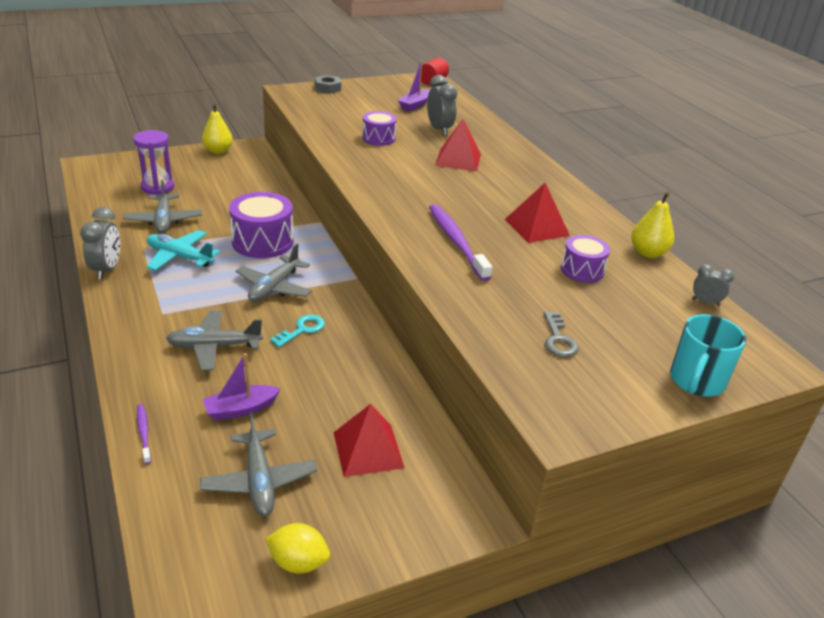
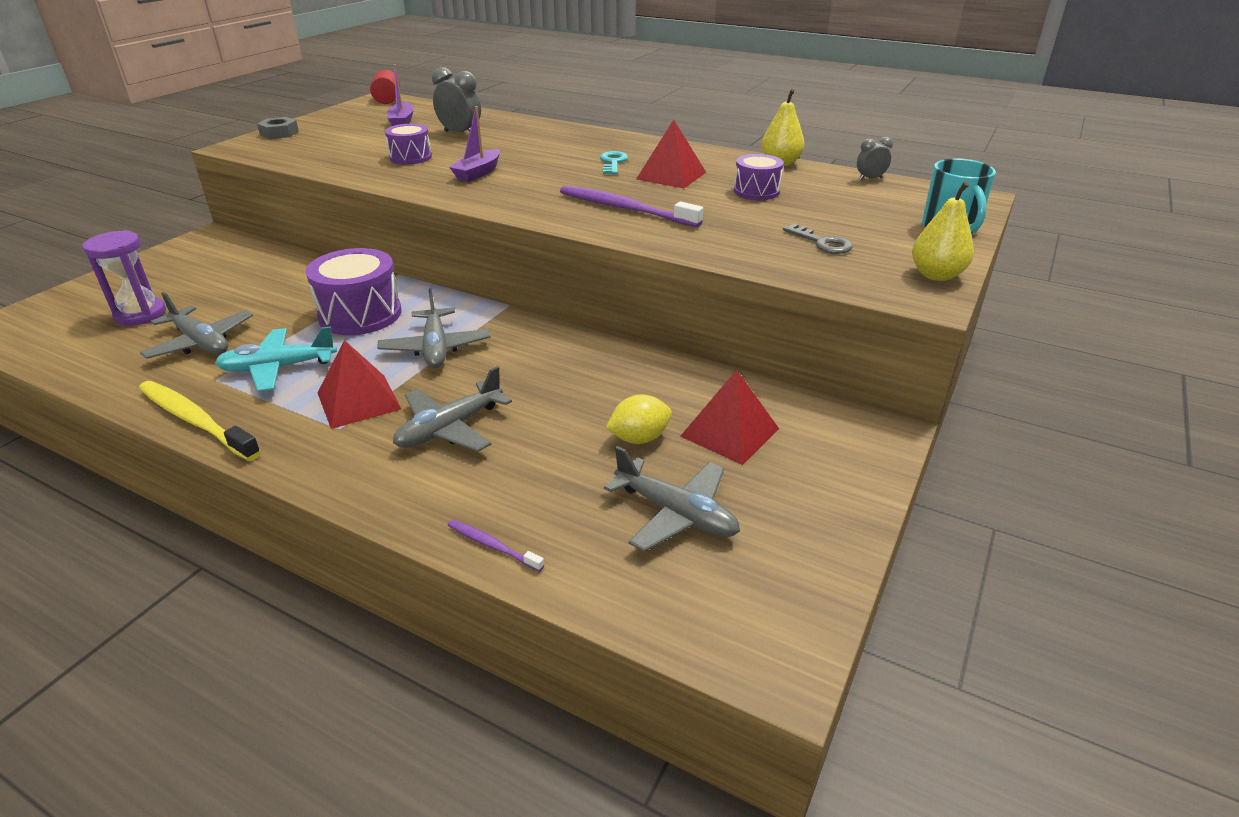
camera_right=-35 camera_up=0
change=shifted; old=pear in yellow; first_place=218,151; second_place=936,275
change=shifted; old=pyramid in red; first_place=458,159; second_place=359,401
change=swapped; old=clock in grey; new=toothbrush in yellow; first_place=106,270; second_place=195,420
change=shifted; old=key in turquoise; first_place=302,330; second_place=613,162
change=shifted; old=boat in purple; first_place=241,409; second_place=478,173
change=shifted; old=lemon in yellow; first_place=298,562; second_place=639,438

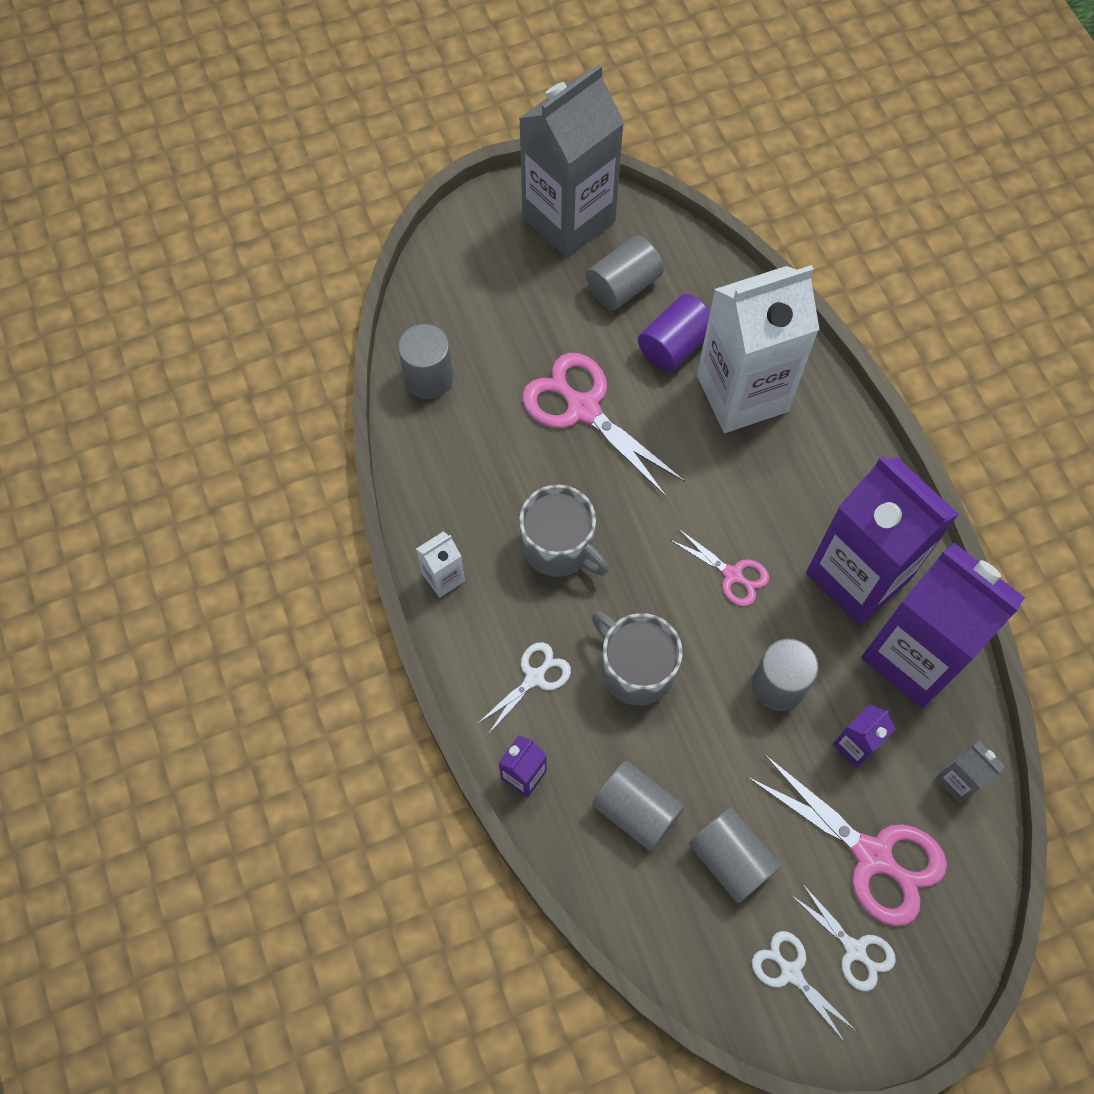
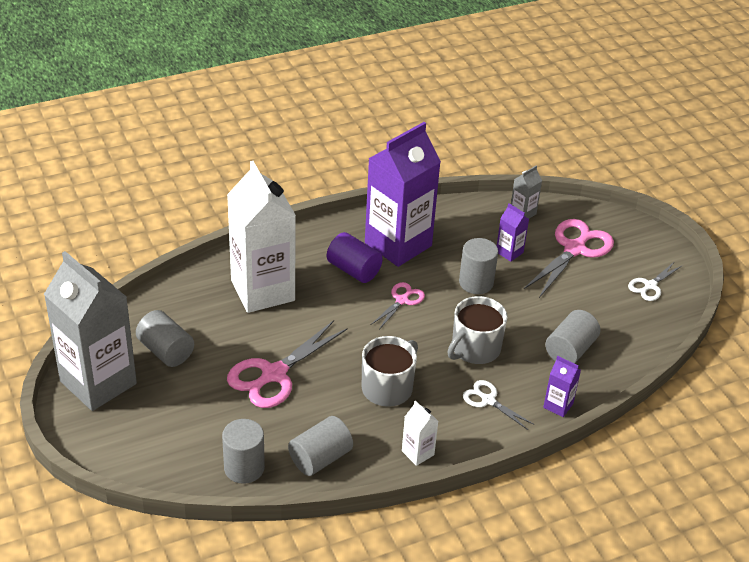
camera_right=-95 camera_up=-25
change=shifted; old=cylinder in purple; first_place=674,345; second_place=353,270
change=gone; old=carton in purple; first_place=914,656
change=shifted; old=cylinder in grey; first_place=731,859; second_place=320,458
change=gone; old=scissors in white; first_place=855,950

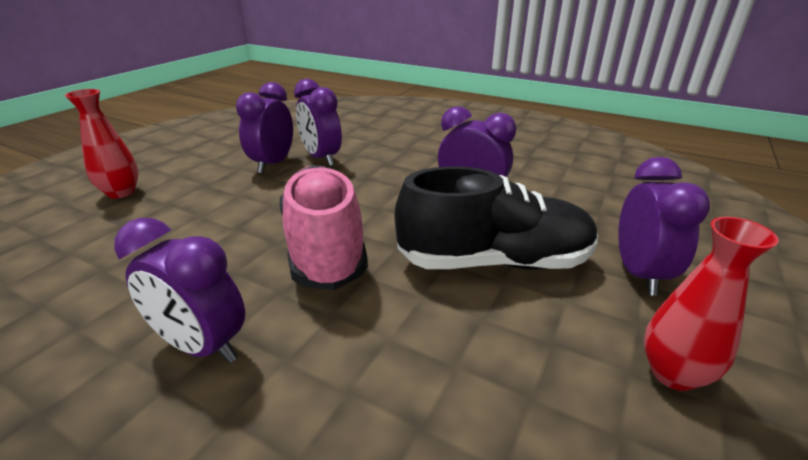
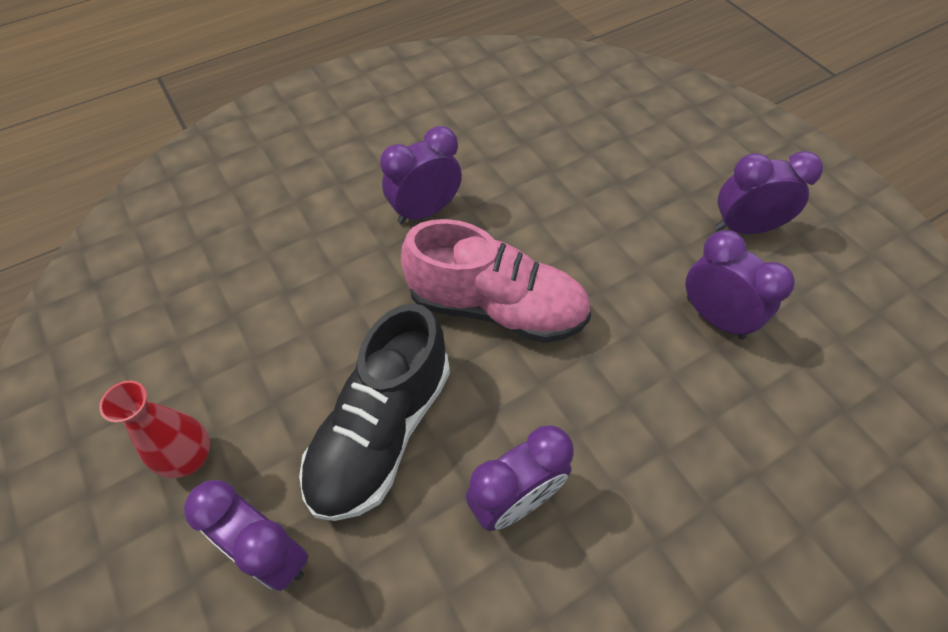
camera_right=120 camera_up=25
change=shifted; old=clock in purple; first_place=321,158; second_place=744,228
change=gone; old=vase in red; first_place=121,192

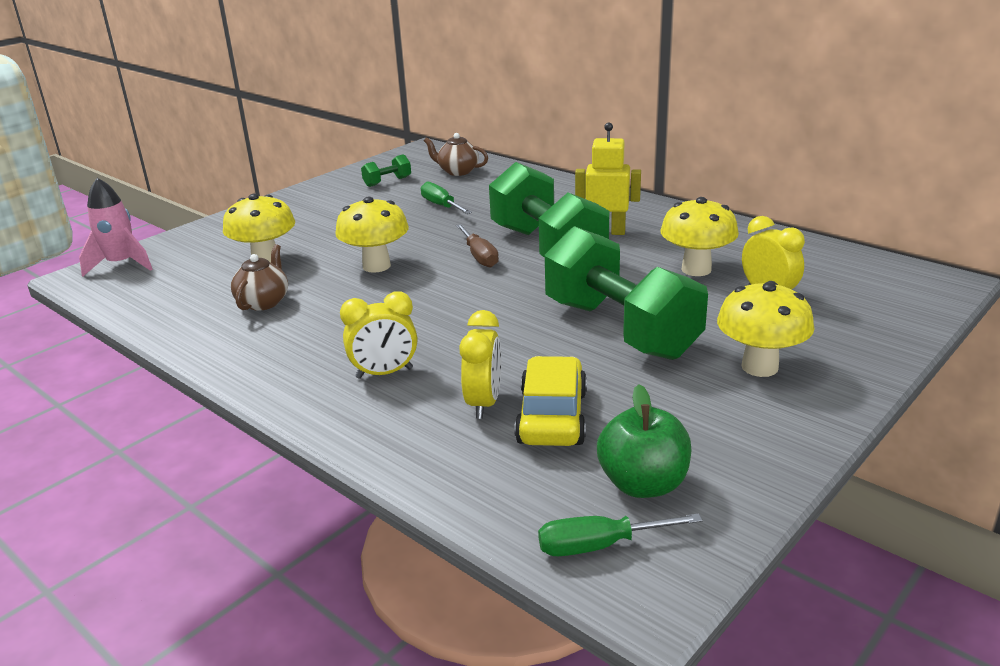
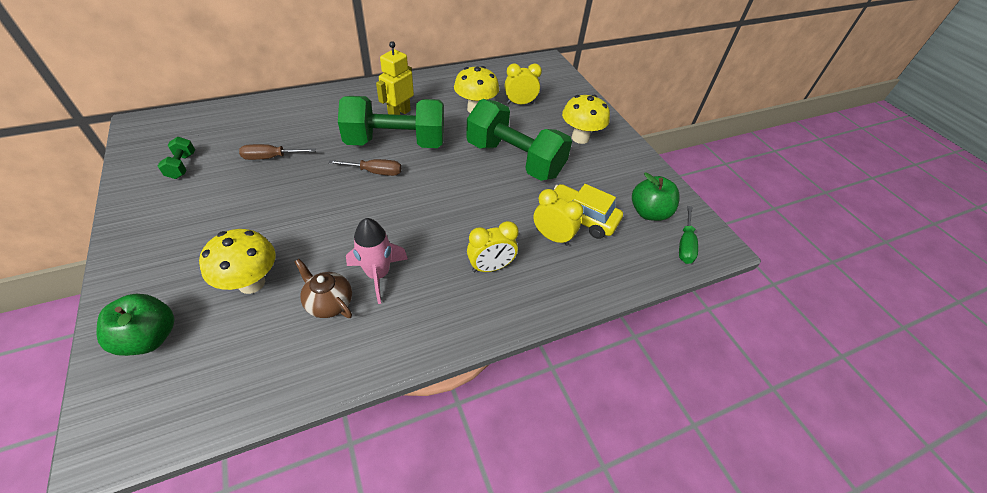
camera_right=-70 camera_up=20
change=gone; old=teapot in brown; first_place=457,171
change=shifted; old=rocket in pink; first_place=121,264; second_place=378,275
change=repainted; old=screwdriver in green; new=screwdriver in brown; first_place=441,206; second_place=271,157
change=gone; old=mushroom in yellow; first_place=376,266
change=rotated; old=dumbbell in green; first_place=620,329; second_place=514,160; degrees=45
change=rotated; old=clock in yellow; first_place=384,373; second_place=490,267; degrees=60
change=new; new=apple in green; second_place=150,338

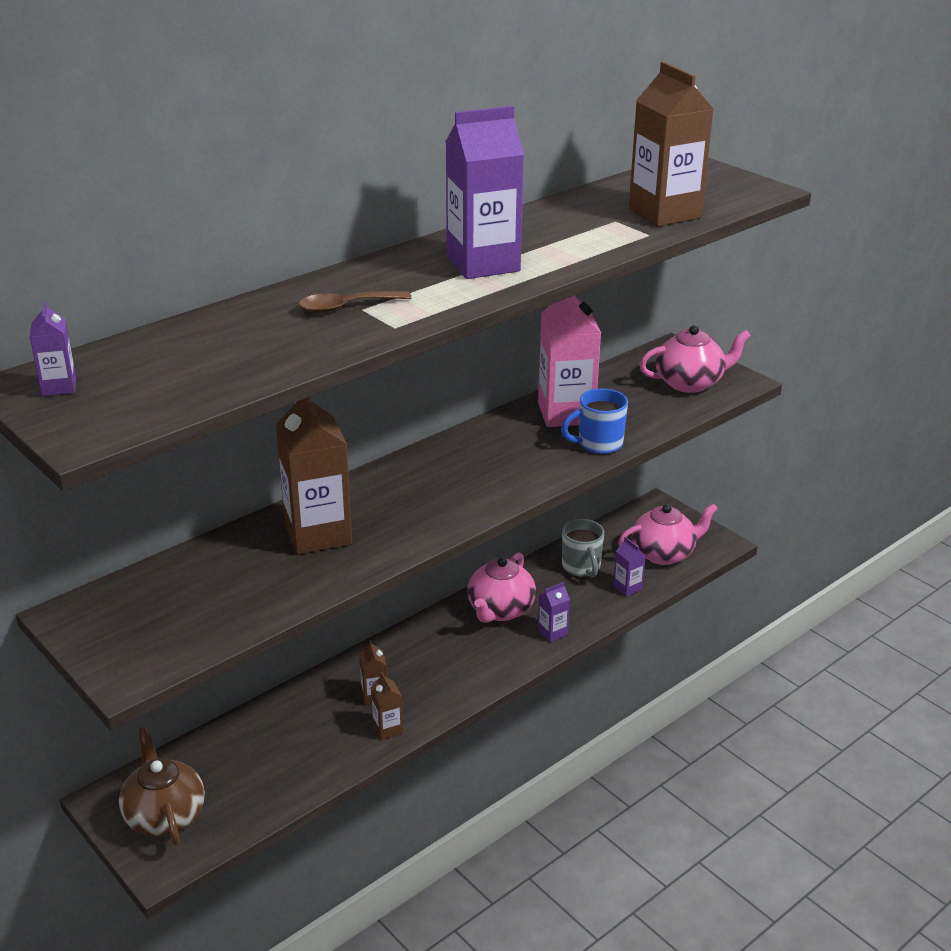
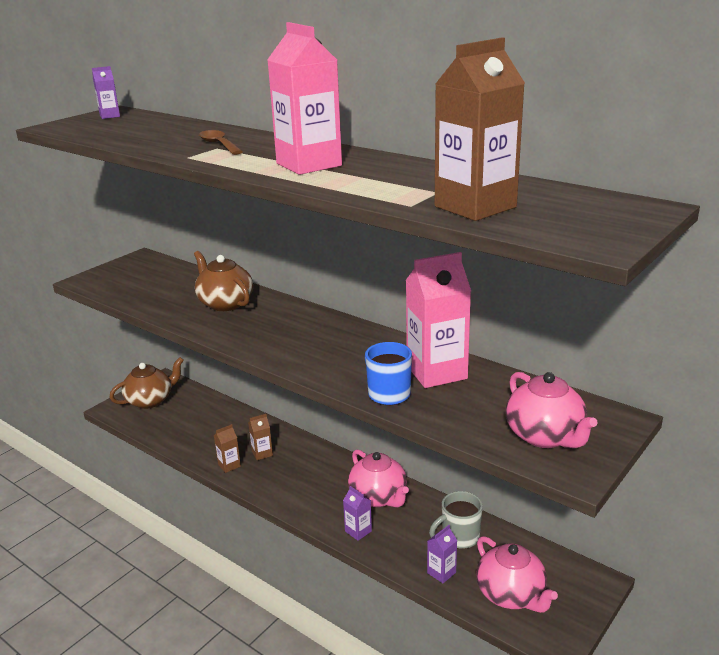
camera_right=80 camera_up=-5
change=repainted; old=carton in purple; new=carton in pink; first_place=483,264; second_place=309,165
change=swapped; old=carton in brown; new=teapot in brown; first_place=318,534; second_place=225,303
change=rotated; old=teapot in pink; first_place=500,610; second_place=378,497; degrees=-135

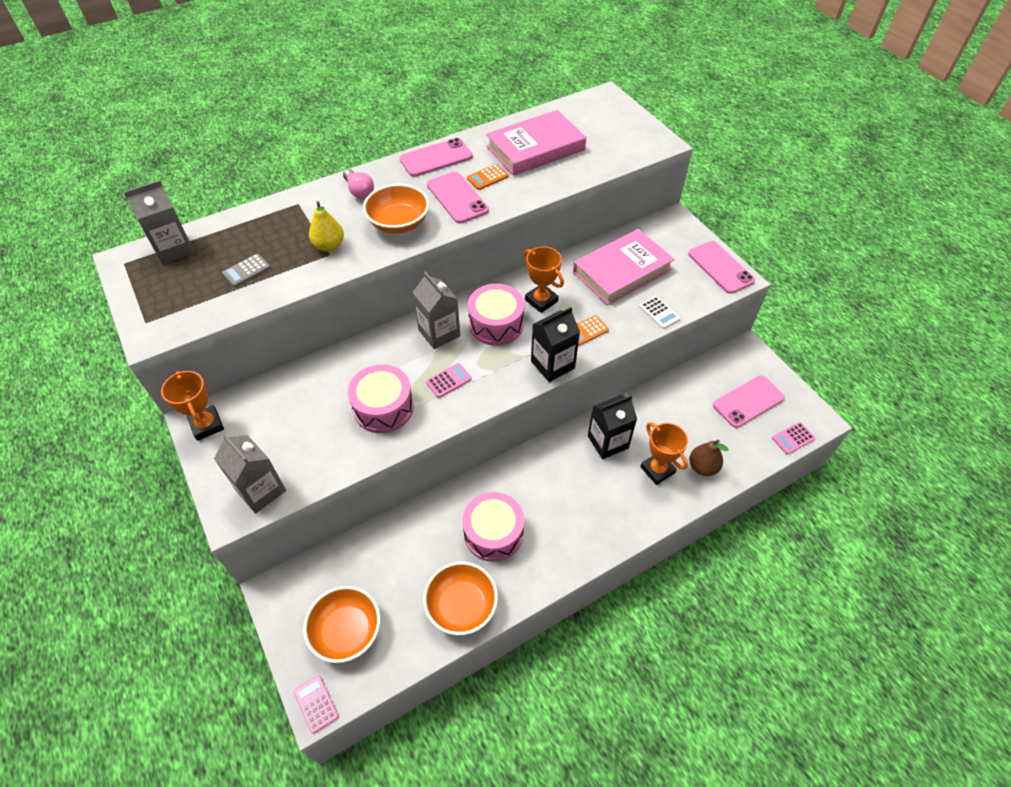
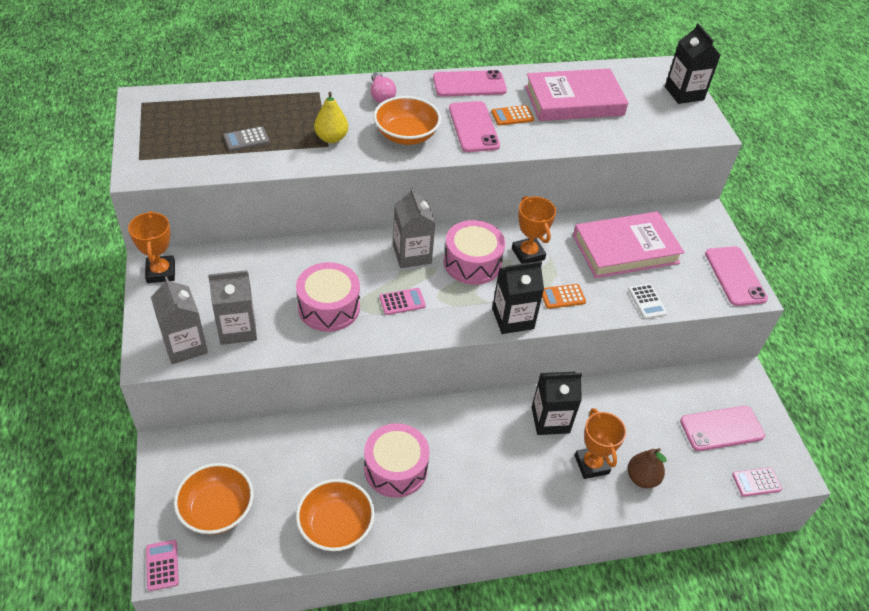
camera_right=15 camera_up=-5
change=shifted; old=carton in grey; first_place=174,249; second_place=237,329
change=new; new=carton in black; second_place=684,93

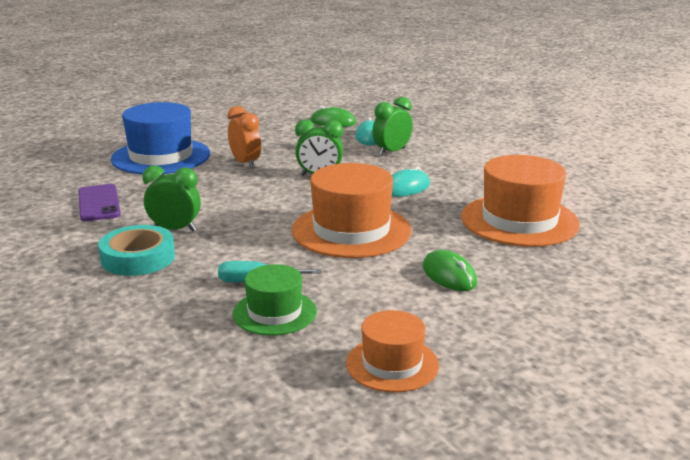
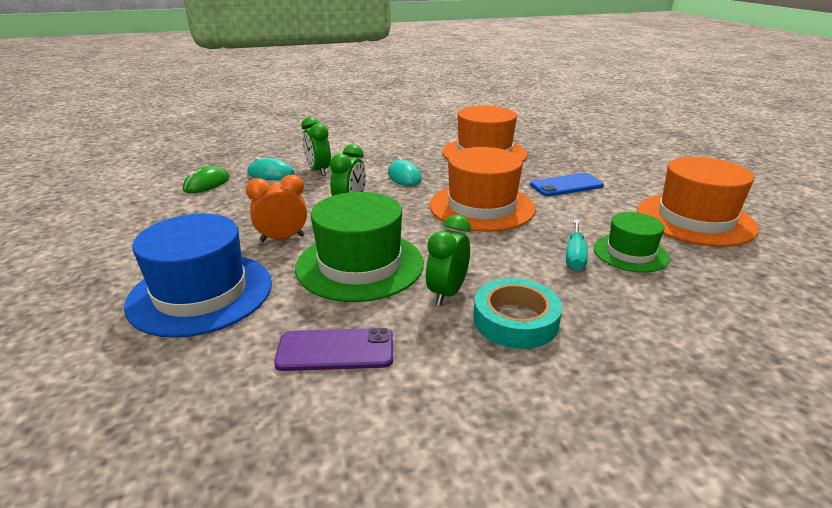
camera_right=-75 camera_up=5
change=swapped; old=mouse in green; new=phone in blue; first_place=449,275; second_place=566,185
change=scaled; old=hat in orange; first_place=392,364; second_place=695,219; factor=1.72
change=new; new=hat in green; second_place=360,265

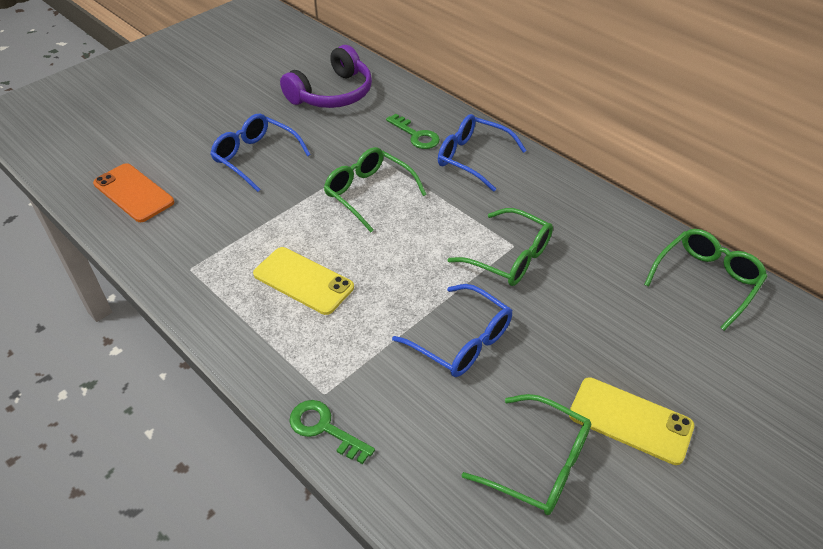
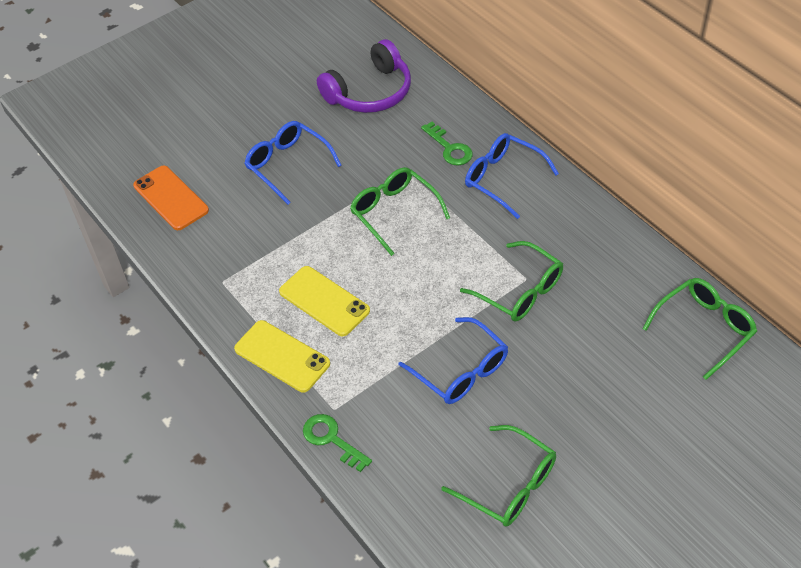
camera_right=10 camera_up=5
change=shifted; old=phone in yellow; first_place=630,420; second_place=282,356

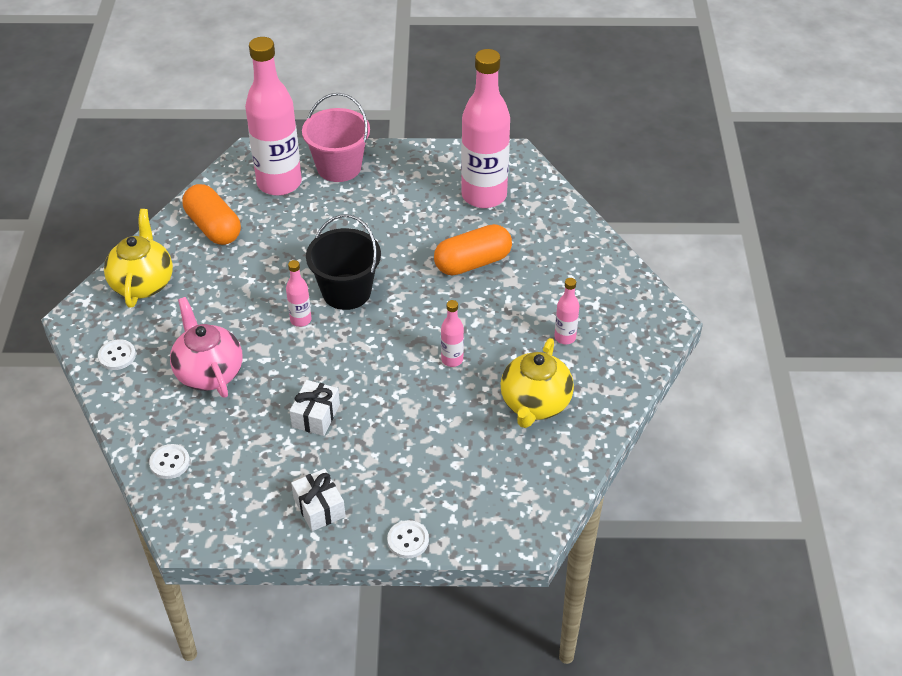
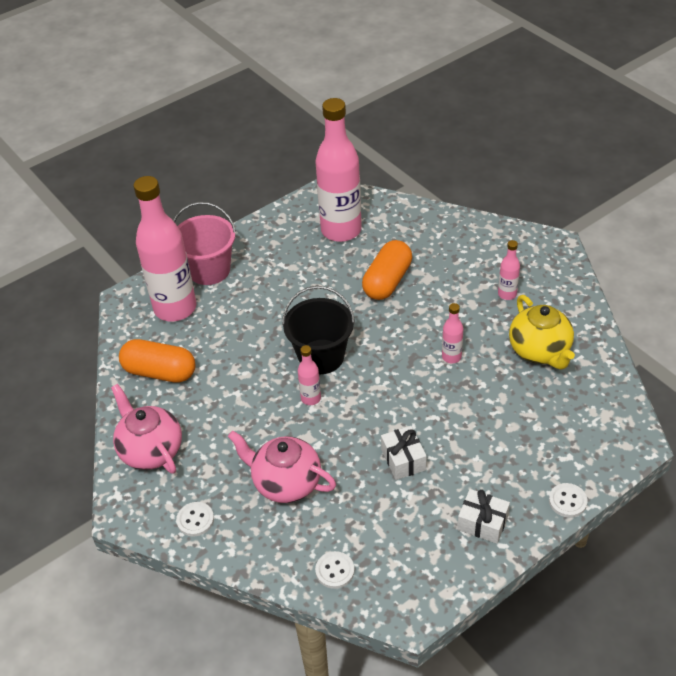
camera_right=-35 camera_up=0
change=repainted; old=teapot in yellow; new=teapot in pink; first_place=143,283; second_place=151,450

